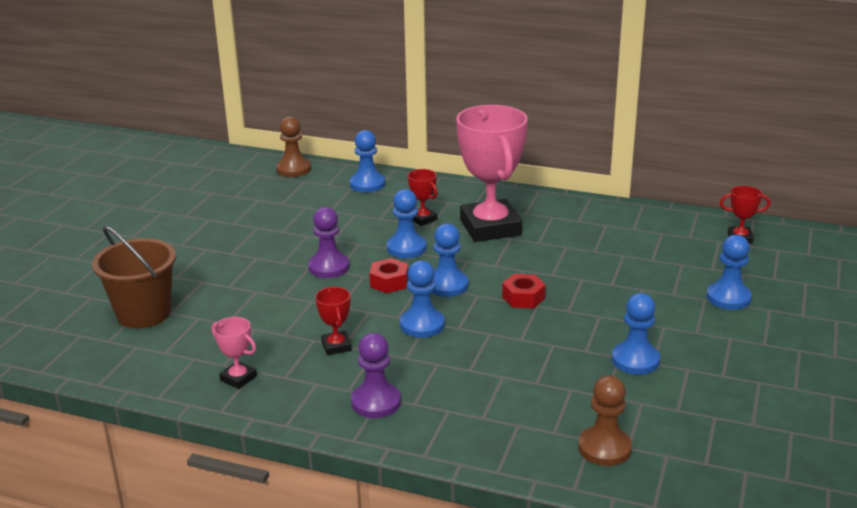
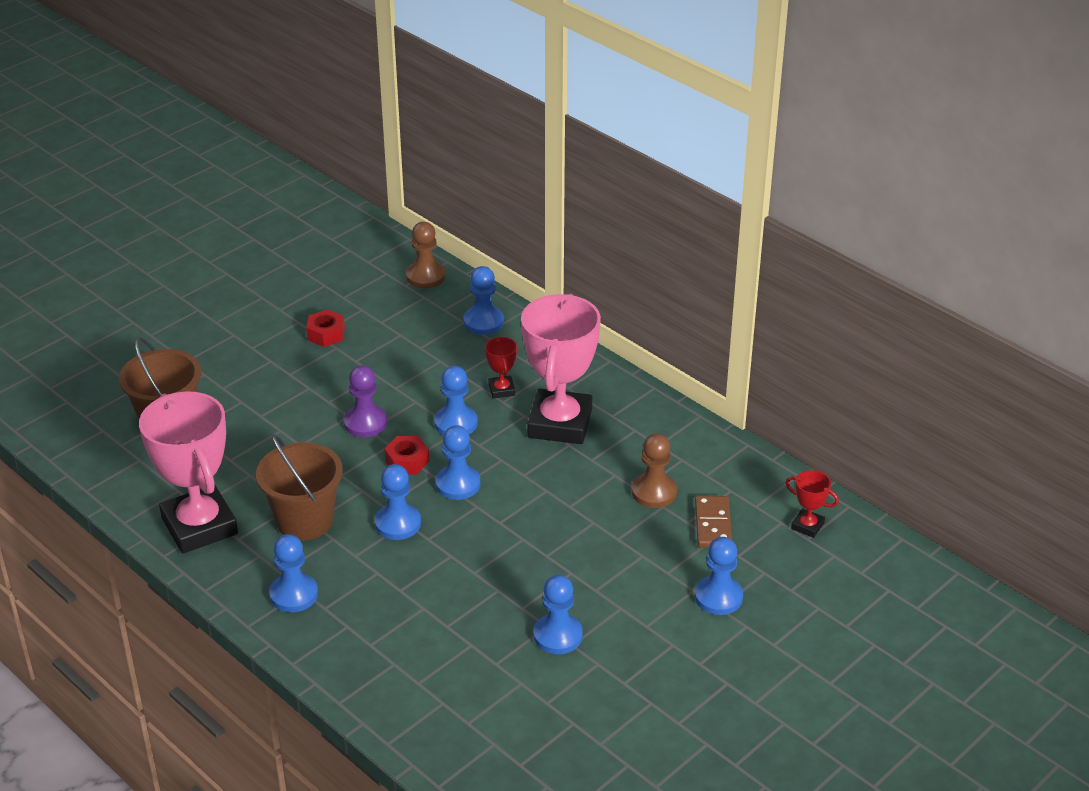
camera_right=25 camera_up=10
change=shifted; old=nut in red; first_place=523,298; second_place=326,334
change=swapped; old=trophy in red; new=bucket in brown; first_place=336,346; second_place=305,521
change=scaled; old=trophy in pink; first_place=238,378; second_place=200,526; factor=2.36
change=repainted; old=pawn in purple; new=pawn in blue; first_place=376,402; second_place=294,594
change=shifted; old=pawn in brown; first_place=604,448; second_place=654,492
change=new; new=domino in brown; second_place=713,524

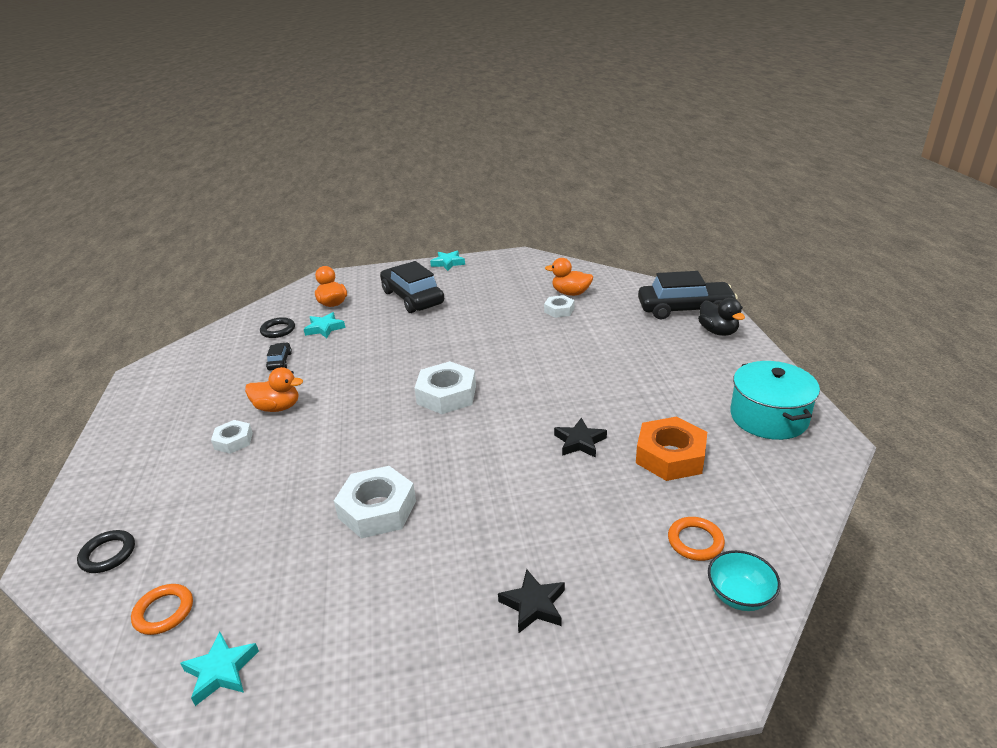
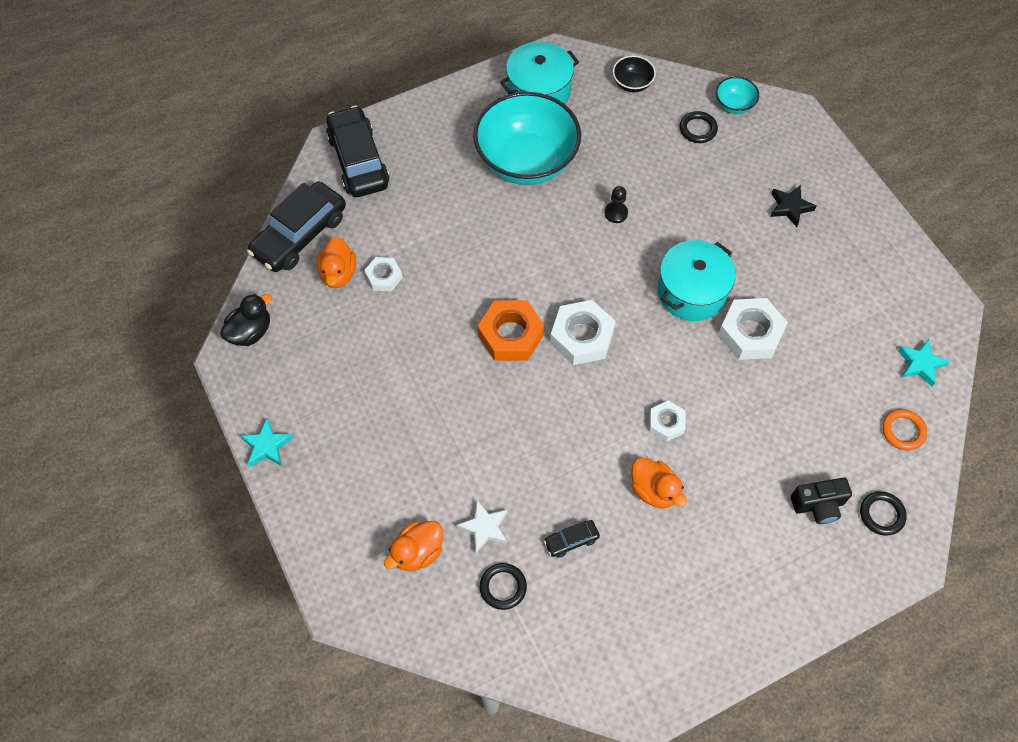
camera_right=-110 camera_up=30
change=shifted; old=car in black; first_place=412,298; second_place=300,235
change=shifted; old=duck in black; first_place=718,331; second_place=250,332
change=repainted; old=star in turquoise; new=star in white; first_place=324,328; second_place=484,528
change=rotated; old=duck in orange; first_place=278,407; second_place=654,490; degrees=150
change=shifted; old=nut in orange; first_place=670,456; second_place=511,335
change=swapped; old=star in black; new=pawn in black; first_place=579,442; second_place=616,213
change=shifted; old=nut in white; first_place=233,441; second_place=666,423
change=repainted; old=ring in orange; new=ring in black; first_place=695,541; second_place=698,129
change=new; new=bowl in black; second_place=632,84
change=new; new=bowl in turquoise; second_place=526,161
change=new; new=pot in turquoise; second_place=691,292
change=new; new=camera in black; second_place=818,505

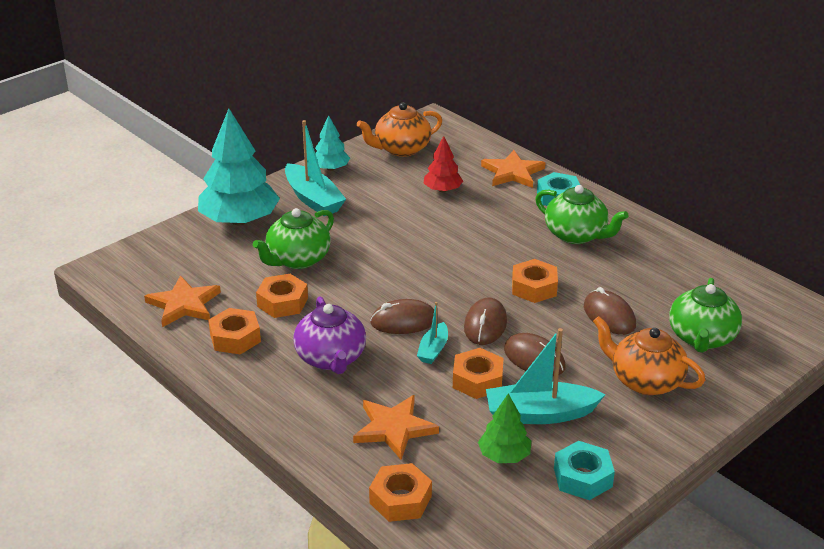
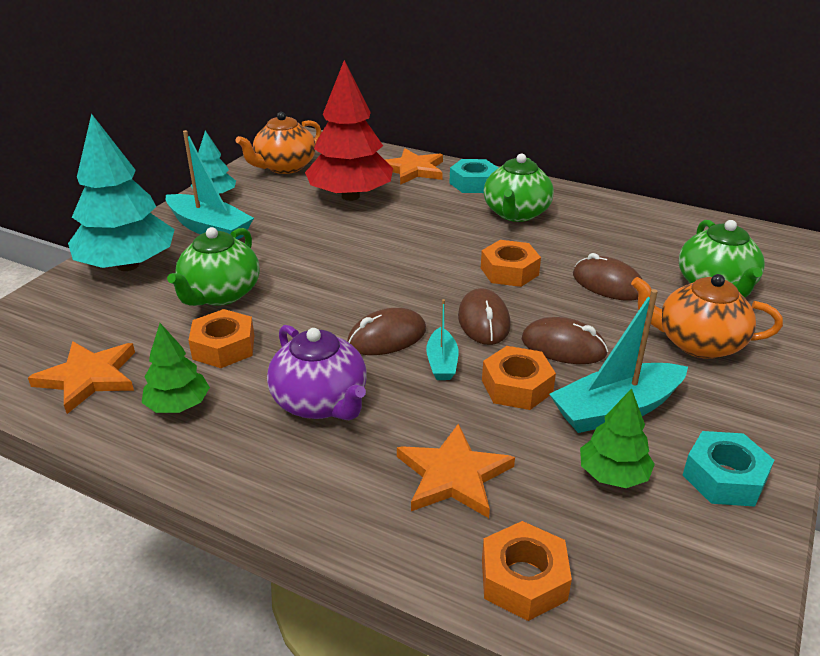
camera_right=-20 camera_up=0
change=scaled; old=tree in red; first_place=442,190; second_place=350,196; factor=1.96
change=rotated; old=teapot in green; first_place=576,235; second_place=516,213; degrees=90
change=swapped; old=nut in orange; new=tree in green; first_place=235,338; second_place=178,405

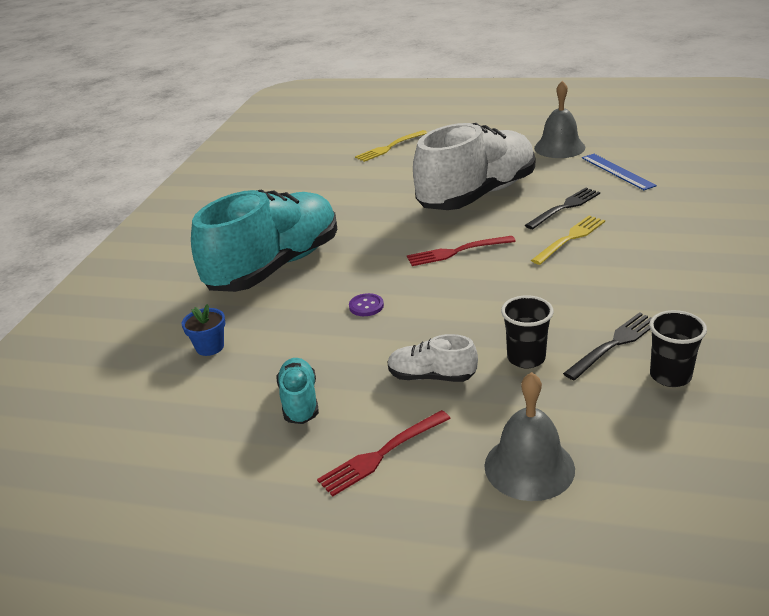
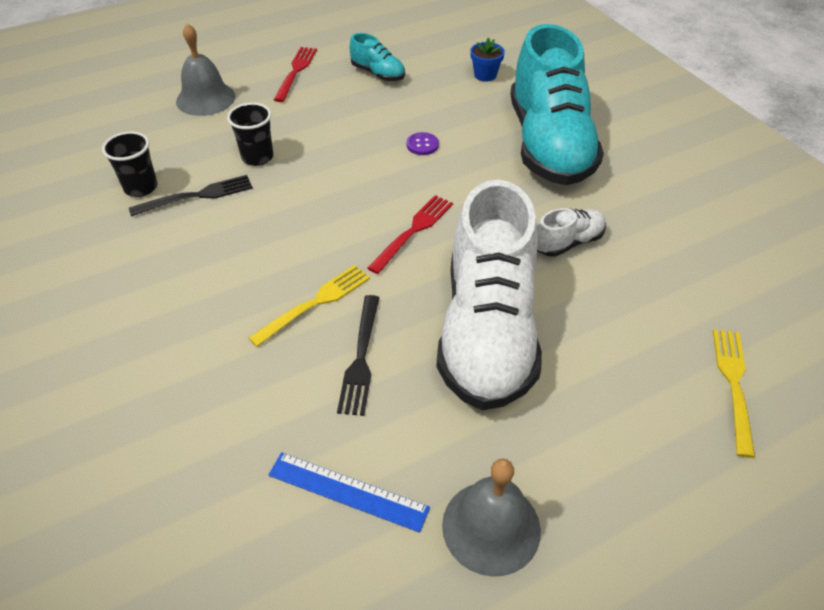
camera_right=135 camera_up=15
change=rotated; old=fork in yellow; first_place=570,238; second_place=315,303; degrees=-135
change=rotated; old=fork in black; first_place=614,344; second_place=197,196; degrees=-120
change=shifted; old=shoe in white; first_place=431,376; second_place=568,242

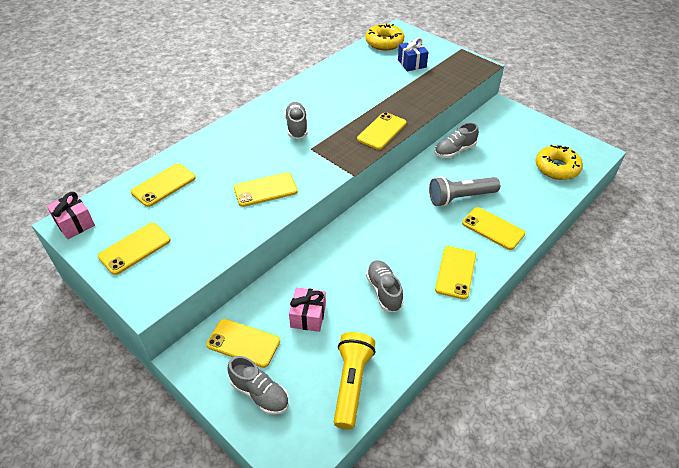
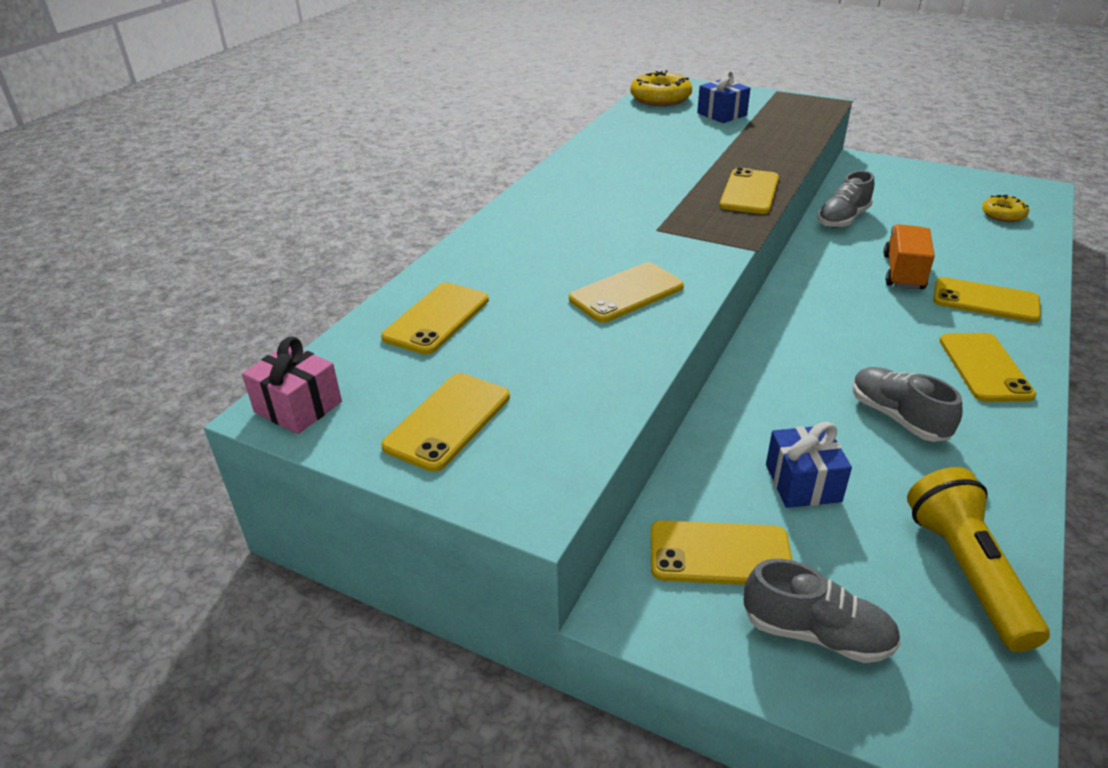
camera_right=-15 camera_up=-10
change=gone; old=shoe in grey; first_place=296,127
change=scaled; old=donut in yellow; first_place=557,168; second_place=1003,215; factor=0.6
change=swapped; old=flashlight in grey; new=truck in orange; first_place=460,198; second_place=903,272
change=repainted; old=gift in pink; new=gift in blue; first_place=308,316; second_place=802,483

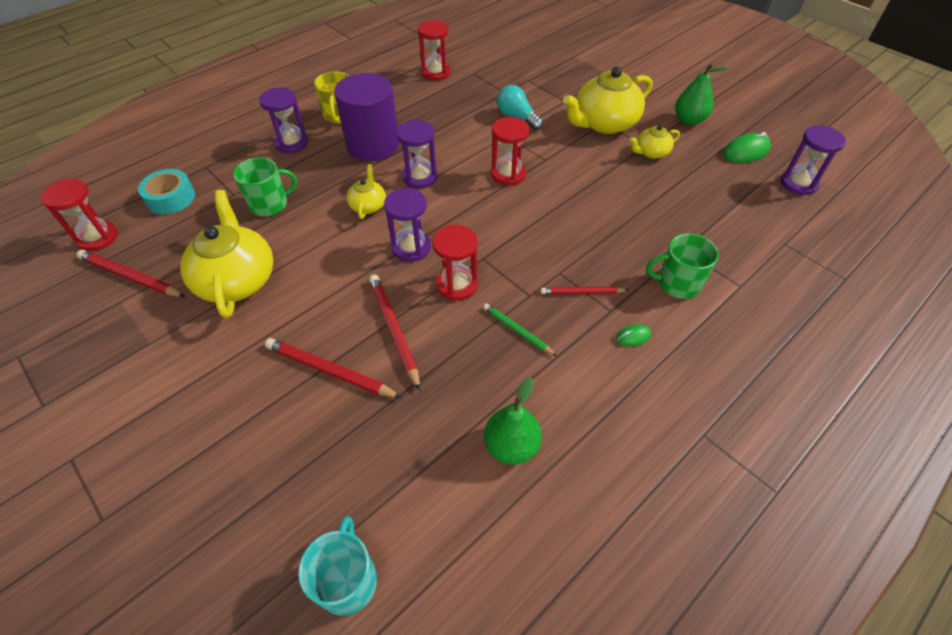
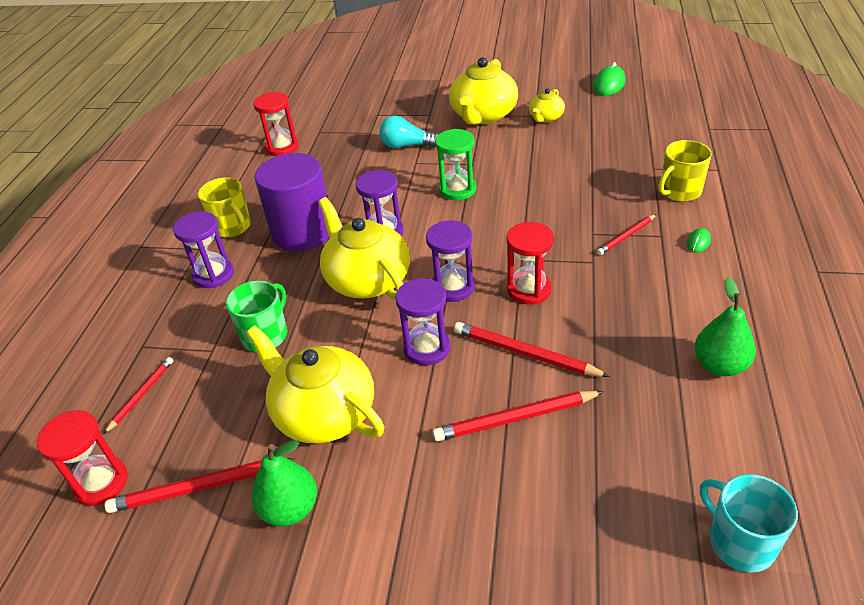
camera_right=-35 camera_up=-10
change=shifted; old=pear in green; first_place=689,120; second_place=290,509
change=repainted; old=hourglass in red; new=hourglass in green; first_place=508,174; second_place=457,189
change=shifted; old=hourglass in purple; first_place=798,183; second_place=426,348
change=scaled; old=teapot in yellow; first_place=368,205; second_place=367,279; factor=1.96
change=swapped; old=tape in turquoise; new=pencil in red; first_place=171,198; second_place=141,395
change=repainted; old=mug in green; new=mug in yellow; first_place=677,283; second_place=679,191
change=gone; old=pencil in green; first_place=517,330

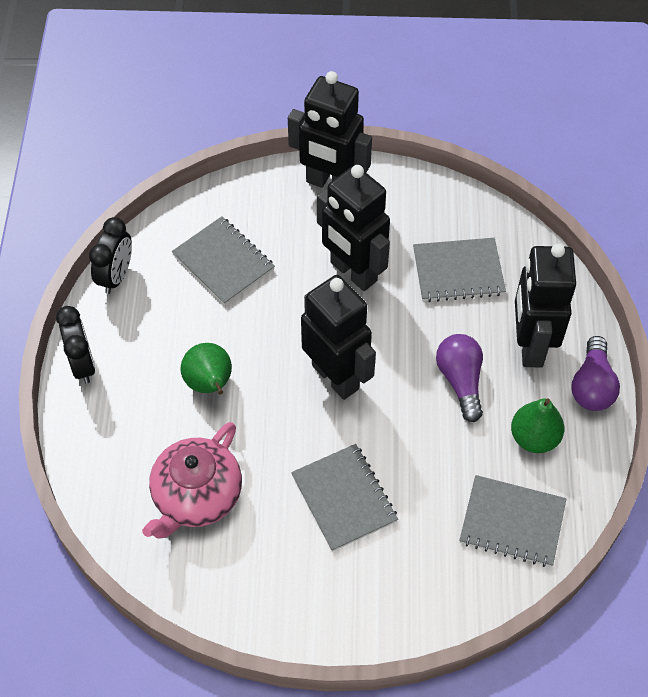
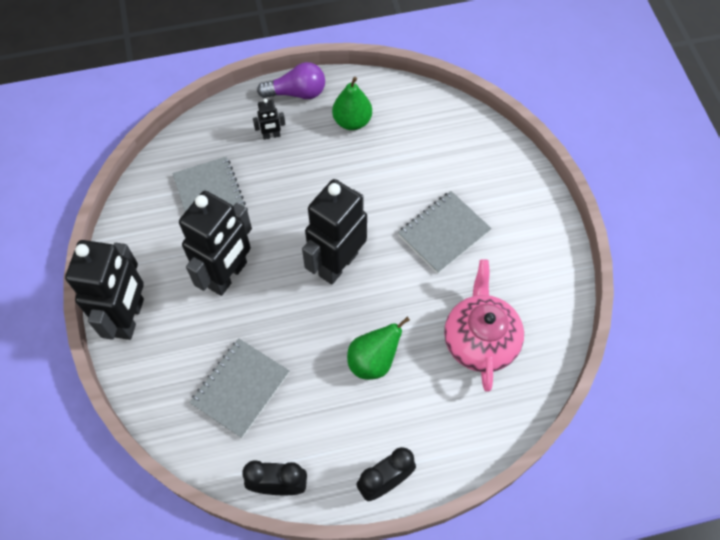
camera_right=-105 camera_up=5
change=scaled; old=robot in black; first_place=530,345; second_place=271,135; factor=0.42
change=gone; old=light bulb in purple; first_place=460,381
change=rotated; old=teapot in pink; first_place=196,496; second_place=480,340; degrees=-105
change=gone; old=notebook in grey; first_place=512,522

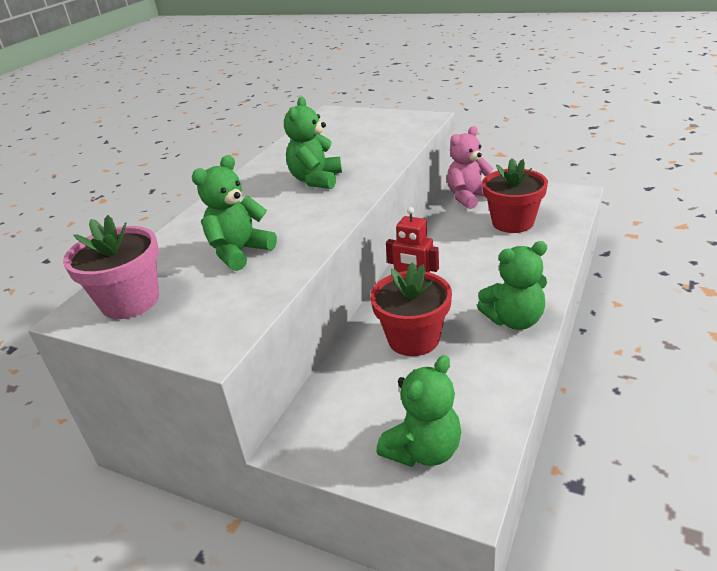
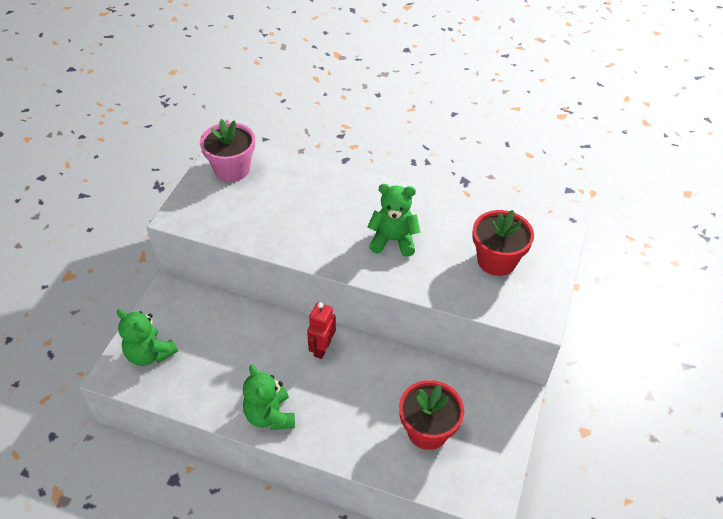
camera_right=80 camera_up=15
change=gone; old=teddy bear in pink; first_place=469,197
change=gone; old=teddy bear in green; first_place=239,252
change=shifted; old=flower pot in red; first_place=413,339; second_place=496,260

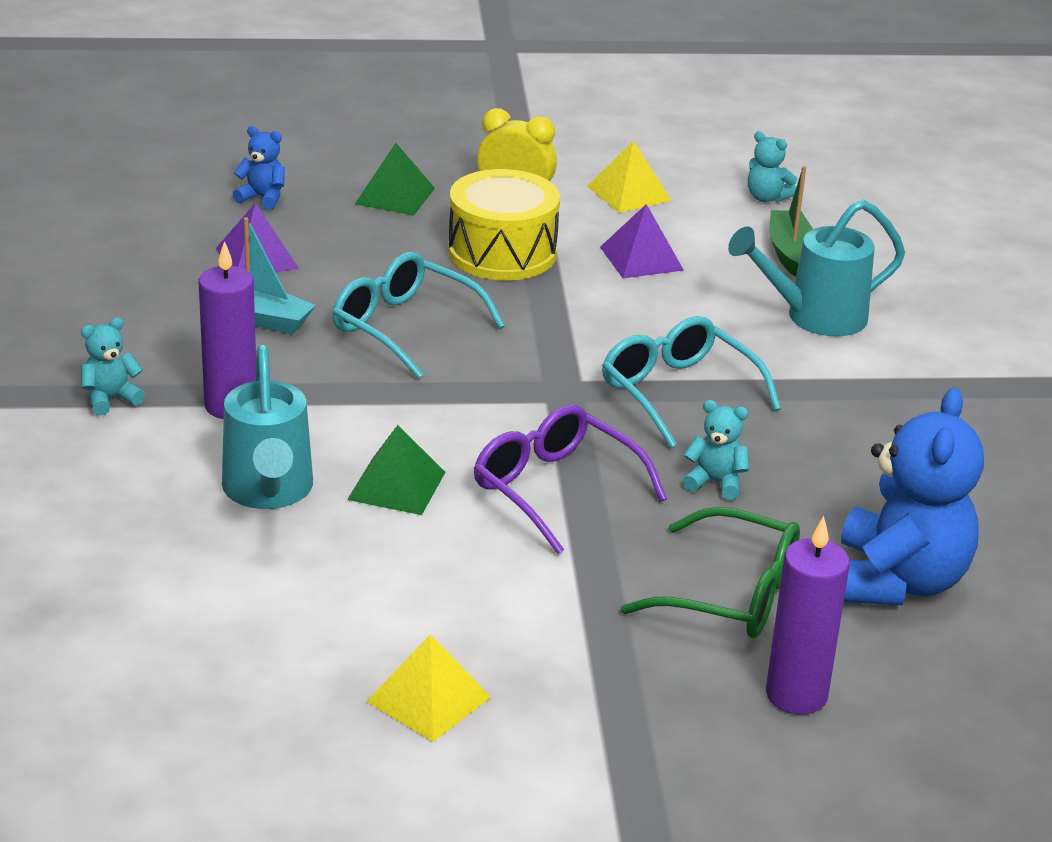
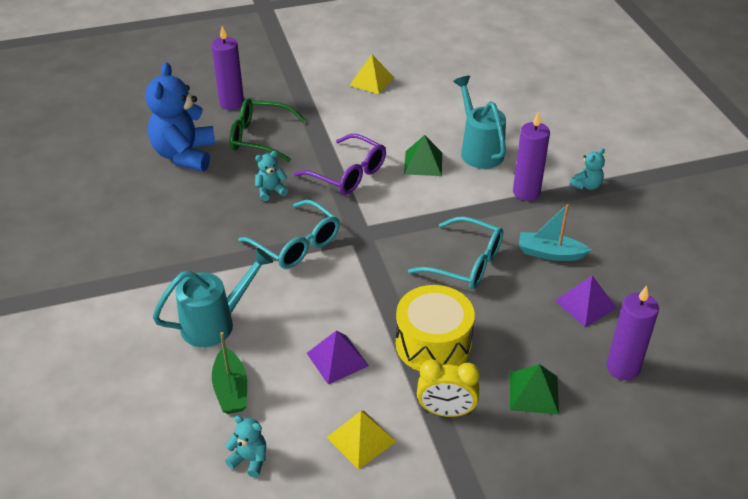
camera_right=170 camera_up=10
change=swapped; old=teddy bear in blue; new=candle in purple; first_place=262,198; second_place=623,368
change=rotated; old=teddy bear in turquoise; first_place=715,482; second_place=271,191; degrees=150

